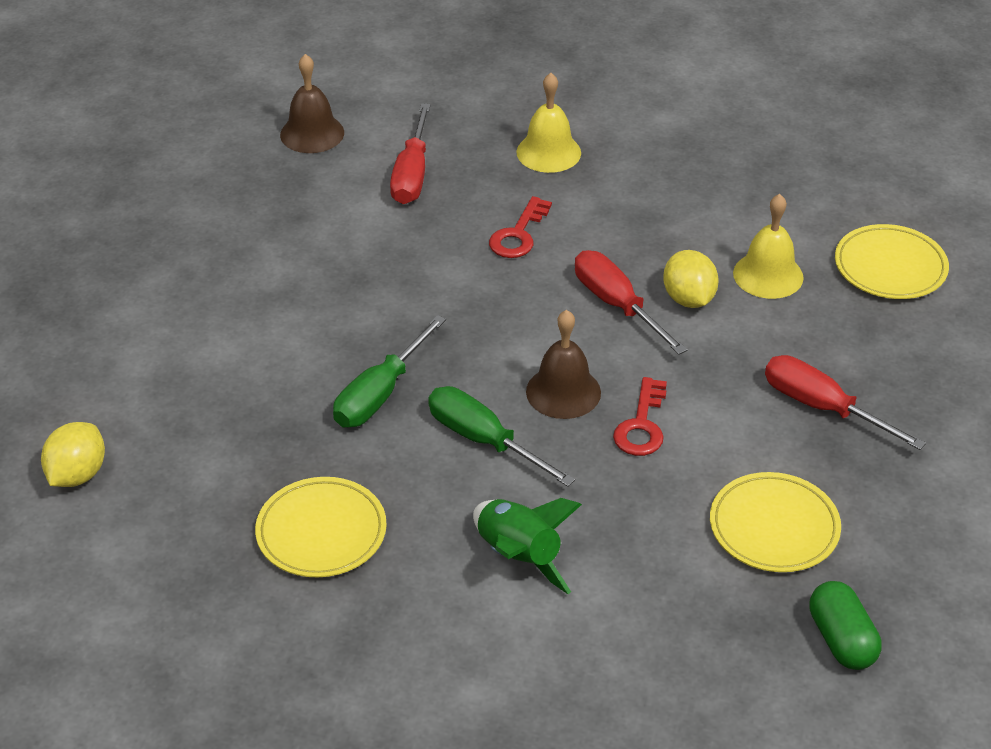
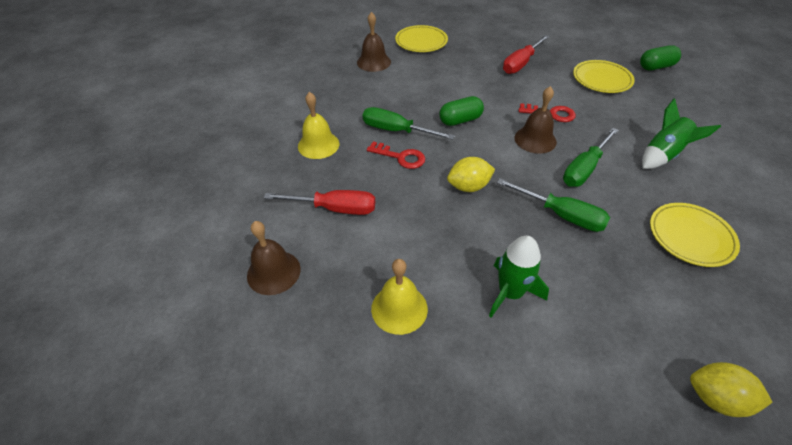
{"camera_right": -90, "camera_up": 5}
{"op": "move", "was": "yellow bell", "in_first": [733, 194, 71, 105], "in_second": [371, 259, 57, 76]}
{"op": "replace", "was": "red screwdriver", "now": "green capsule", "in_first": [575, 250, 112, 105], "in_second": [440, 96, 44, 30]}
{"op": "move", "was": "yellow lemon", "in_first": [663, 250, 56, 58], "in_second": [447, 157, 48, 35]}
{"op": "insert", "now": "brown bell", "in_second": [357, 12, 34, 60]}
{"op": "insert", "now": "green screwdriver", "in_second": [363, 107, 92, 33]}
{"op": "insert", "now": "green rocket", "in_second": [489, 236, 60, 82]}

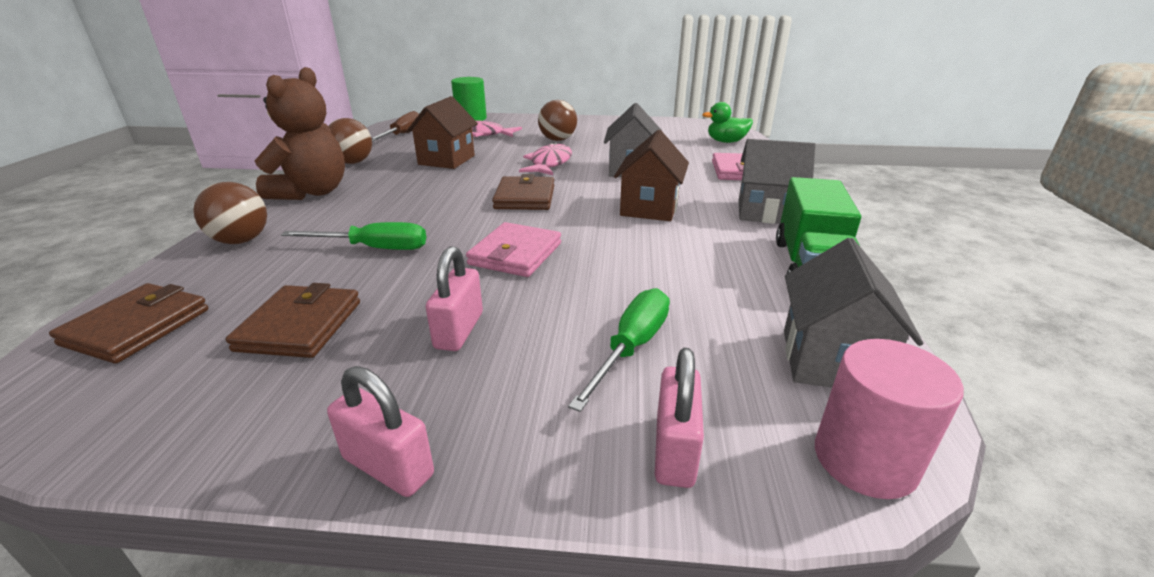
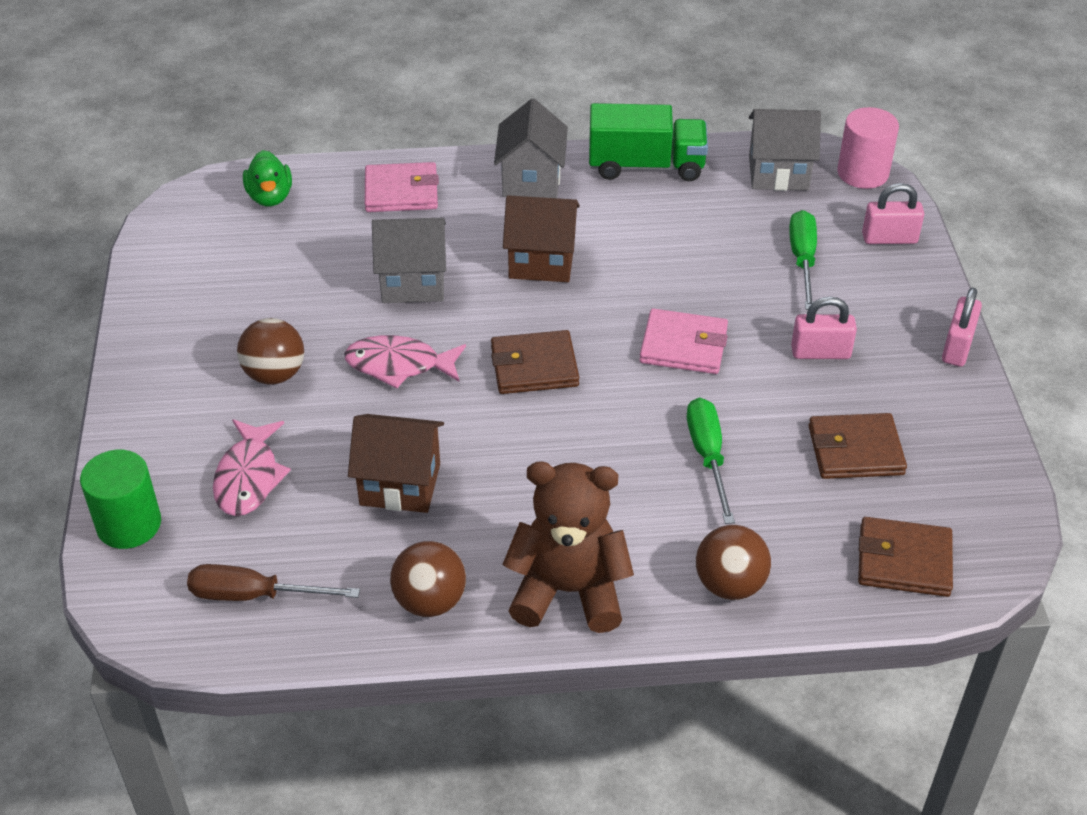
{"camera_right": -100, "camera_up": 15}
{"op": "rotate", "was": "green screwdriver", "in_first": [568, 288, 102, 124], "in_second": [789, 210, 28, 100], "clockwise": 75}

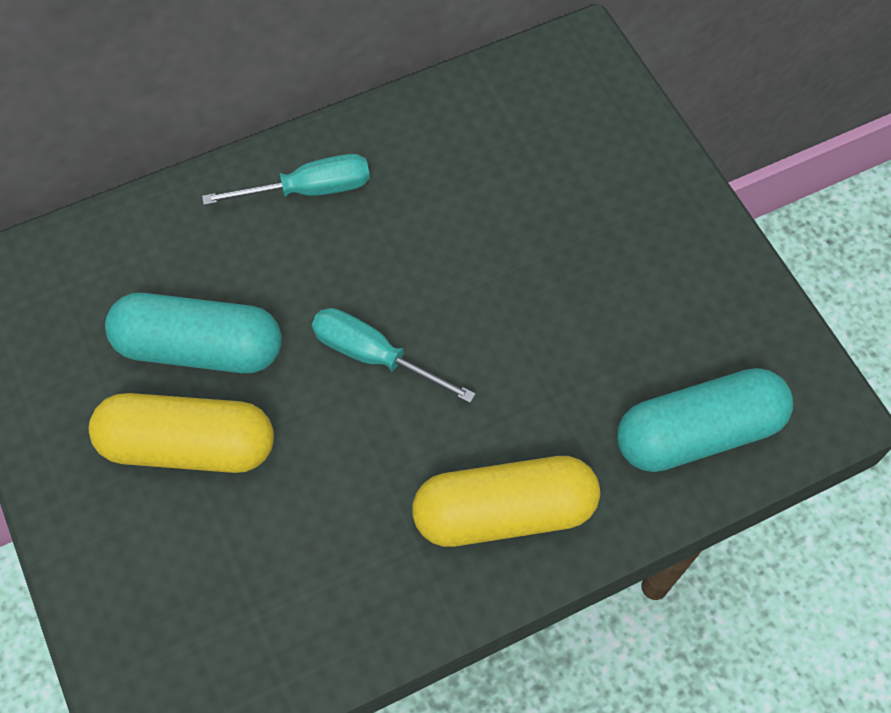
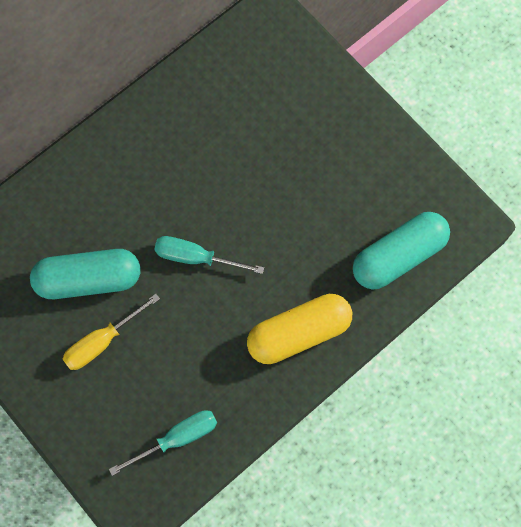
{"camera_right": -15, "camera_up": 10}
{"op": "move", "was": "turquoise screwdriver", "in_first": [202, 154, 168, 51], "in_second": [109, 410, 108, 66]}
{"op": "replace", "was": "yellow capsule", "now": "yellow screwdriver", "in_first": [89, 393, 185, 80], "in_second": [63, 294, 97, 76]}

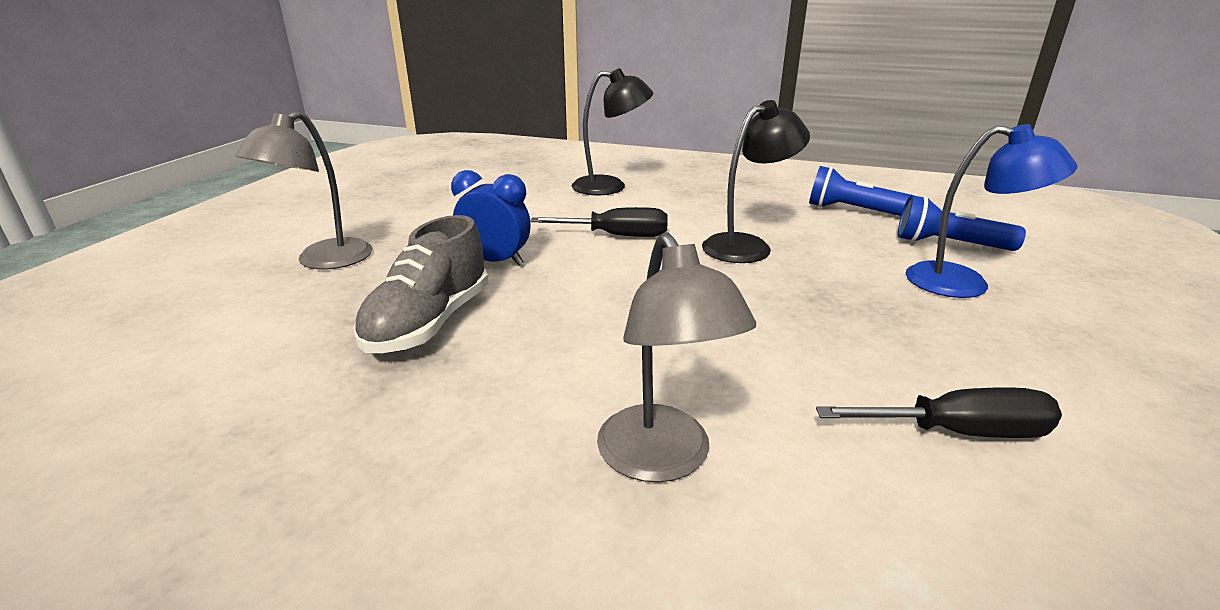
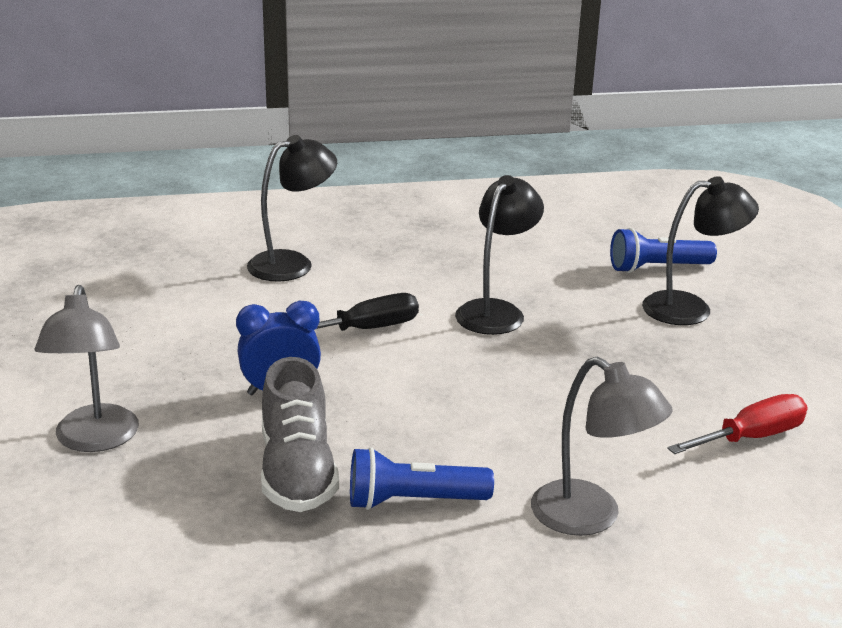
{"camera_right": -30, "camera_up": 0}
{"op": "recolor", "was": "blue lamp", "now": "black lamp", "in_first": [906, 124, 171, 174], "in_second": [642, 176, 117, 149]}
{"op": "move", "was": "blue flashlight", "in_first": [809, 166, 102, 50], "in_second": [350, 447, 144, 63]}
{"op": "recolor", "was": "black screwdriver", "now": "red screwdriver", "in_first": [816, 387, 246, 51], "in_second": [667, 394, 141, 60]}

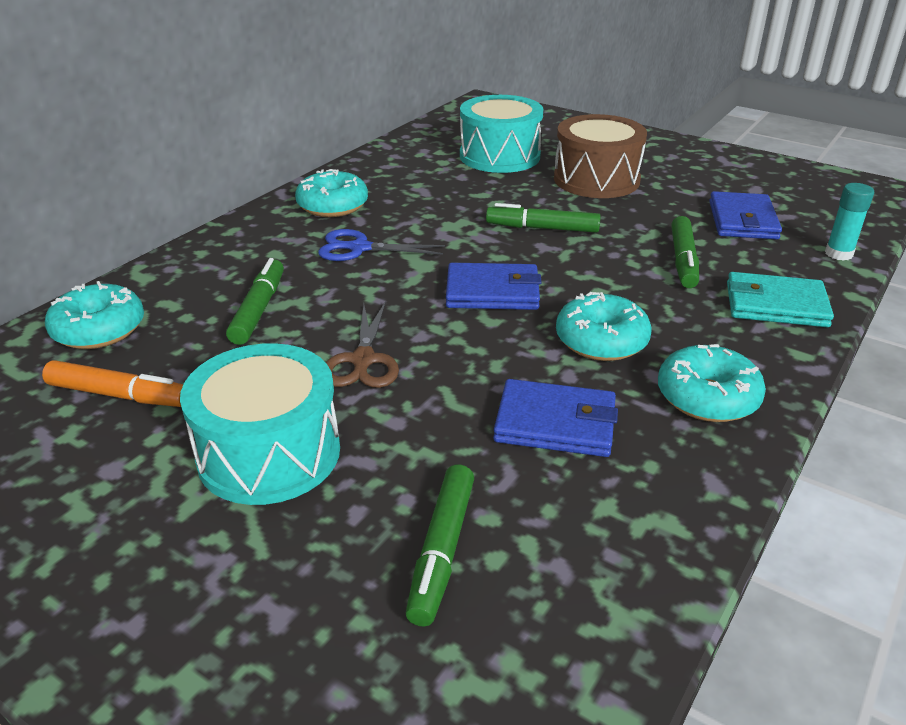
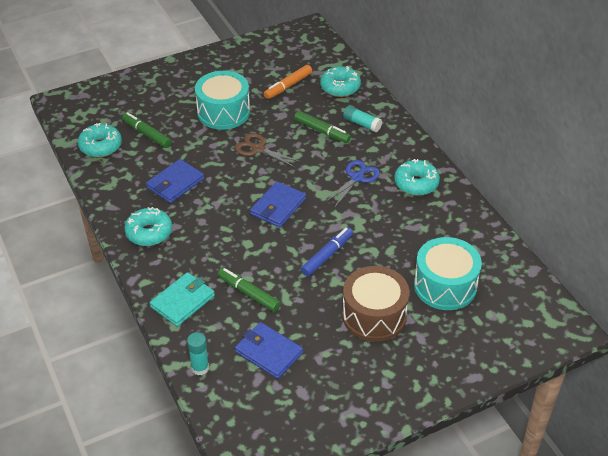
{"camera_right": 120, "camera_up": 10}
{"op": "recolor", "was": "green marker", "now": "blue marker", "in_first": [486, 203, 115, 30], "in_second": [301, 227, 52, 49]}
{"op": "move", "was": "turquoise donut", "in_first": [556, 292, 96, 69], "in_second": [78, 123, 44, 34]}
{"op": "insert", "now": "turquoise glue stick", "in_second": [343, 106, 39, 26]}

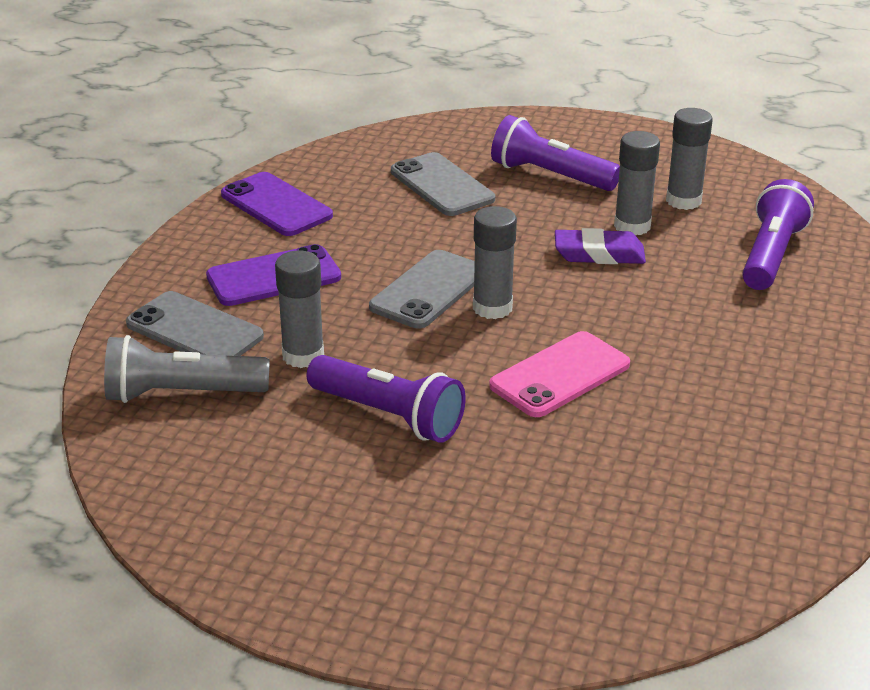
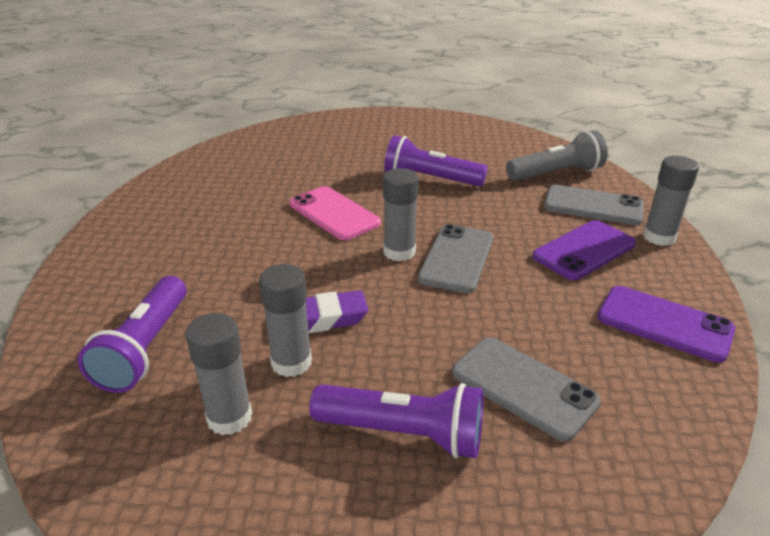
{"camera_right": 165, "camera_up": 0}
{"op": "move", "was": "grey glue stick", "in_first": [275, 250, 49, 118], "in_second": [643, 156, 56, 90]}
{"op": "rotate", "was": "pink phone", "in_first": [489, 331, 141, 86], "in_second": [290, 186, 91, 54], "clockwise": -75}

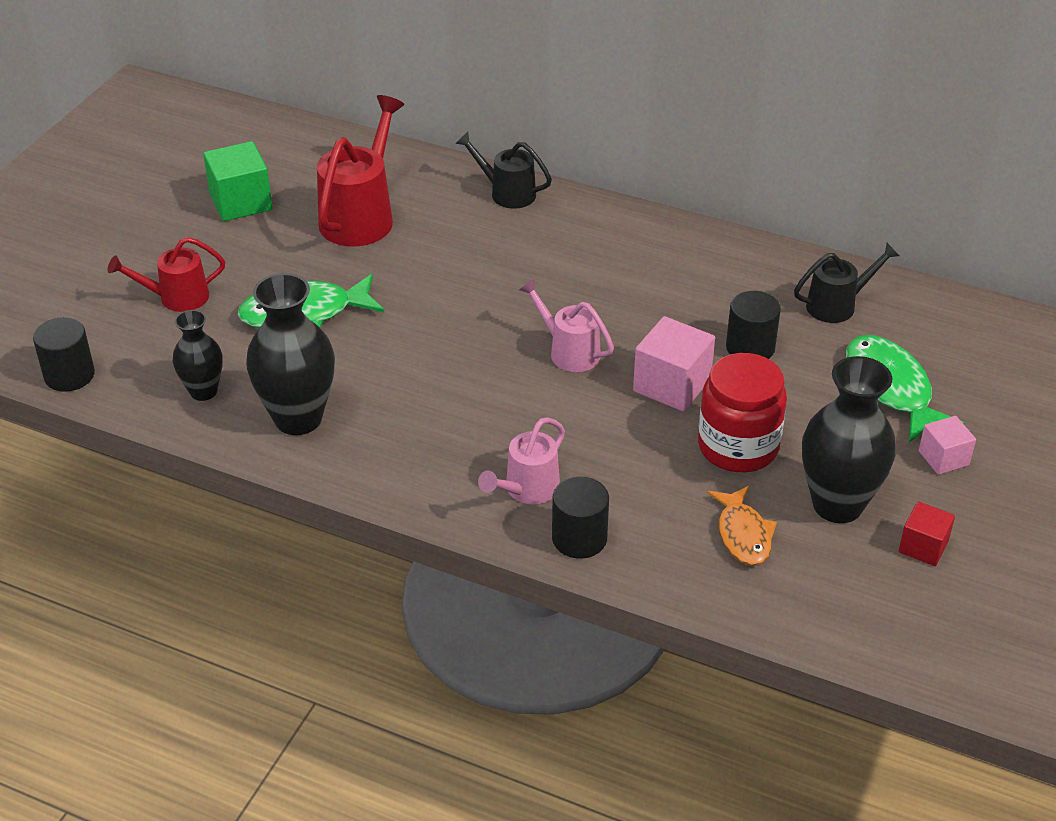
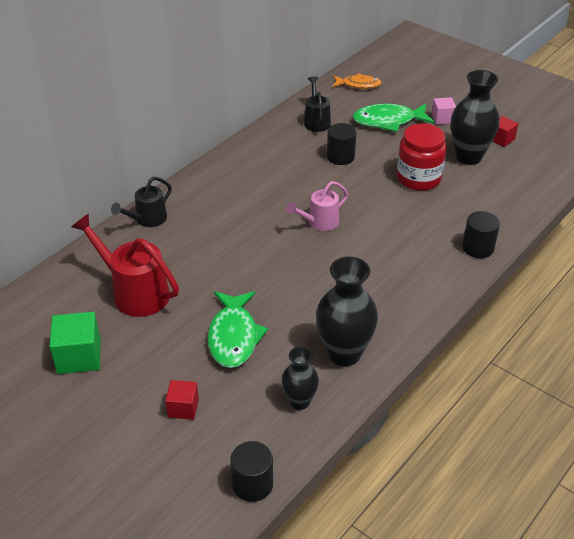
{"camera_right": -75, "camera_up": 0}
{"op": "replace", "was": "red watering can", "now": "red cube", "in_first": [107, 237, 118, 75], "in_second": [165, 380, 34, 40]}
{"op": "delete", "was": "pink cube", "in_first": [633, 316, 82, 96]}
{"op": "delete", "was": "pink watering can", "in_first": [478, 417, 87, 87]}
{"op": "move", "was": "orange fish", "in_first": [707, 486, 70, 80], "in_second": [332, 73, 50, 16]}

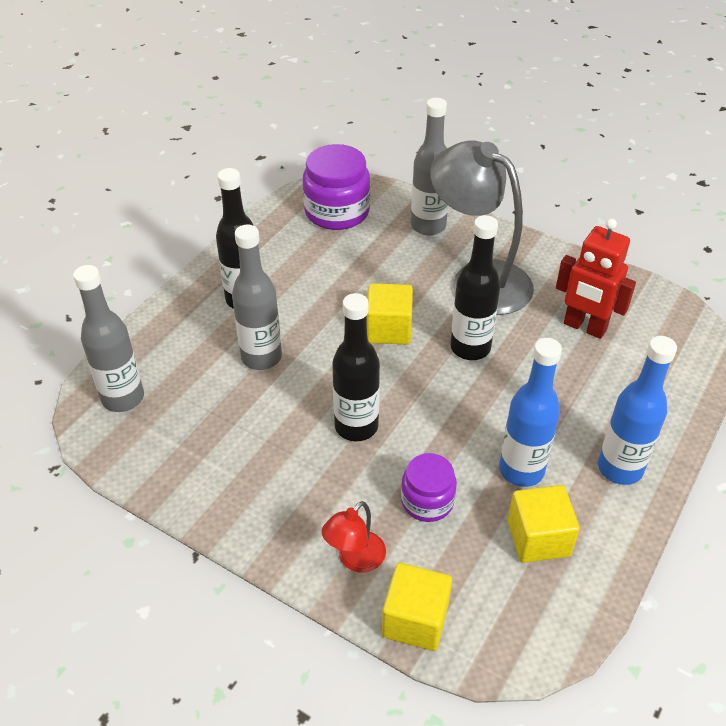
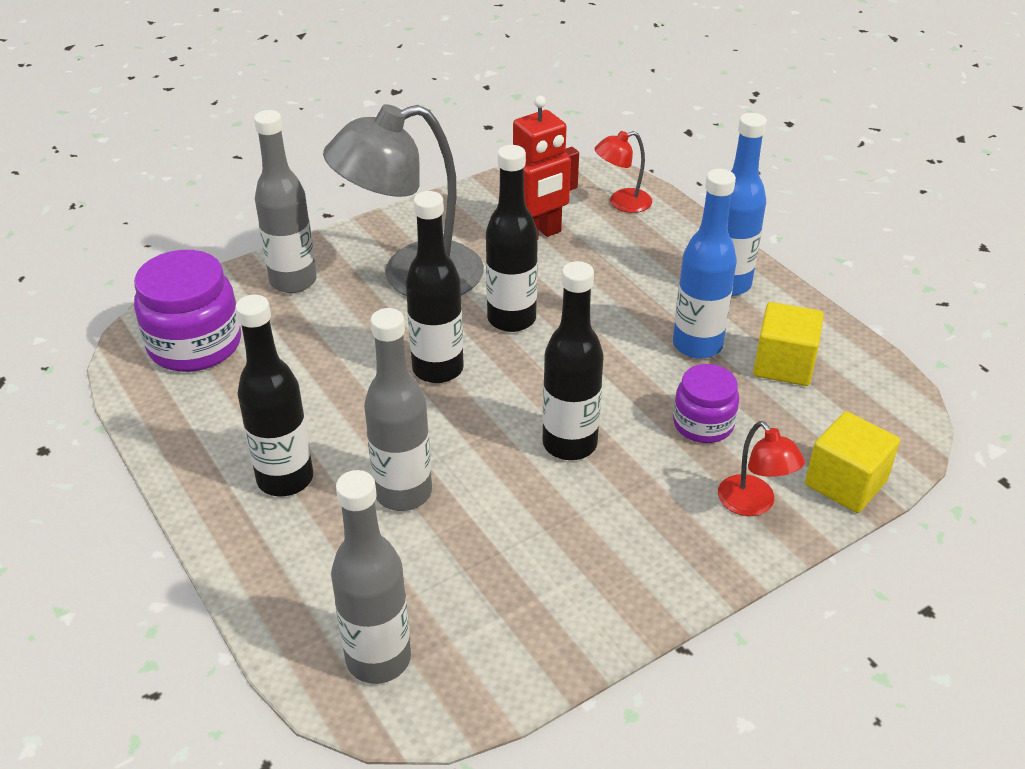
{"camera_right": -65, "camera_up": -5}
{"op": "replace", "was": "yellow cube", "now": "black bottle", "in_first": [367, 283, 46, 61], "in_second": [406, 191, 58, 192]}
{"op": "insert", "now": "red lamp", "in_second": [594, 131, 58, 82]}

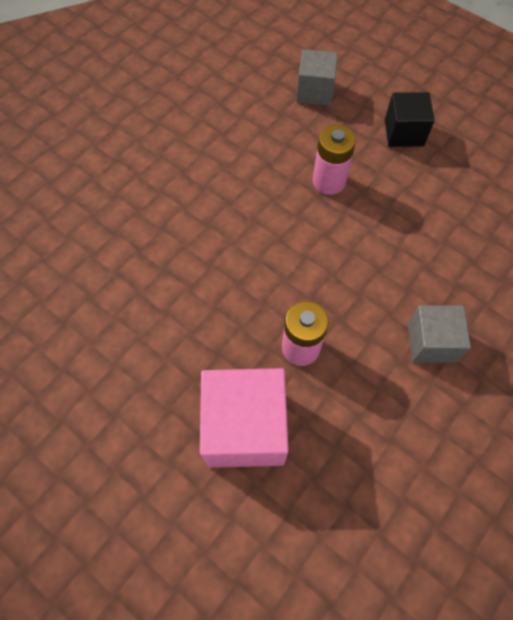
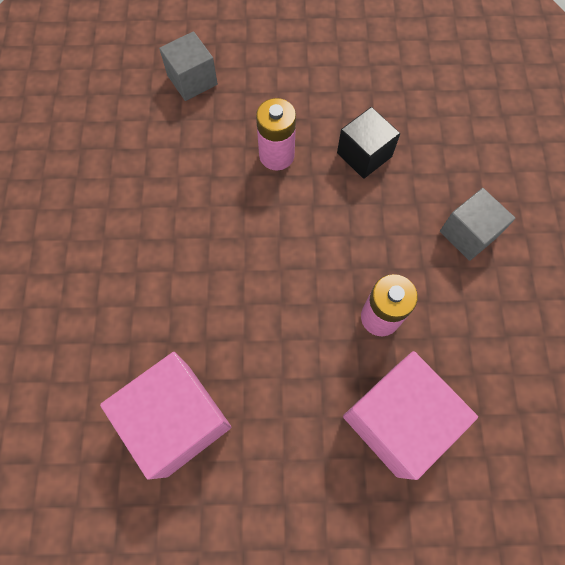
{"camera_right": -40, "camera_up": 5}
{"op": "move", "was": "black cube", "in_first": [385, 92, 50, 55], "in_second": [337, 107, 63, 72]}
{"op": "insert", "now": "pink cube", "in_second": [100, 352, 131, 128]}

